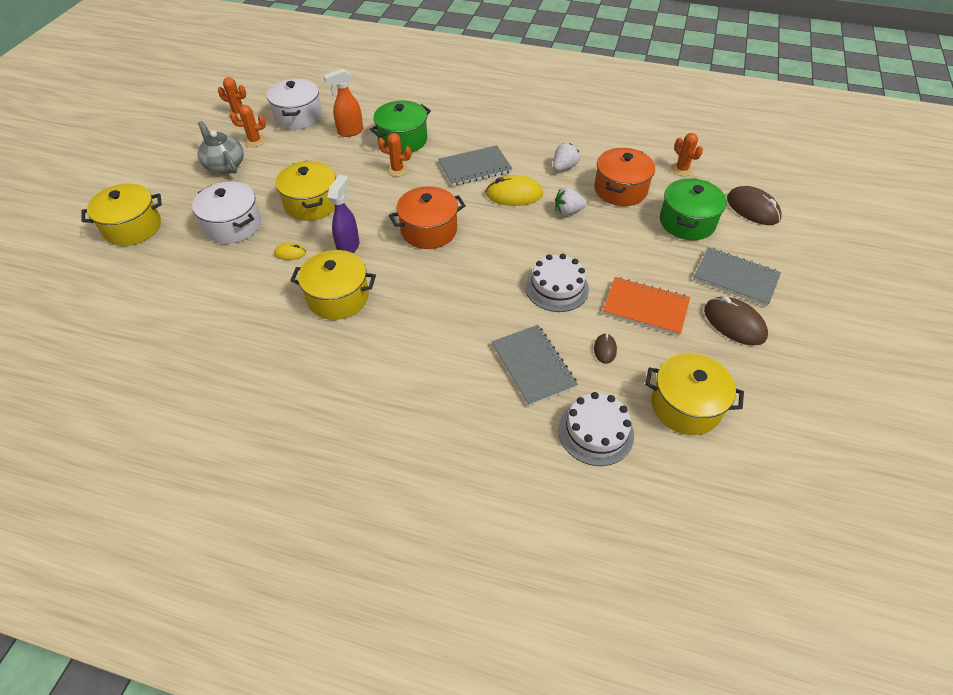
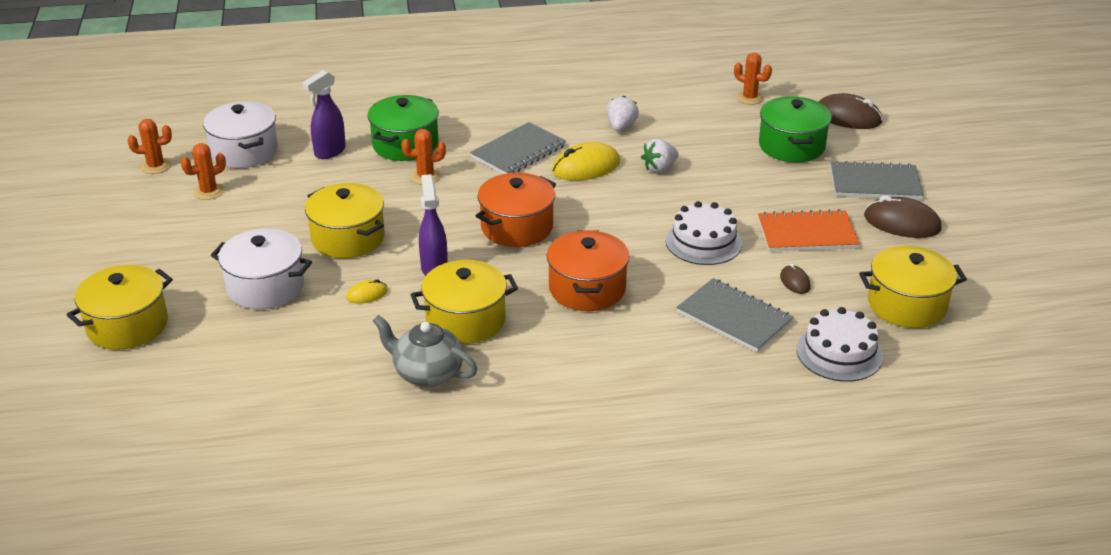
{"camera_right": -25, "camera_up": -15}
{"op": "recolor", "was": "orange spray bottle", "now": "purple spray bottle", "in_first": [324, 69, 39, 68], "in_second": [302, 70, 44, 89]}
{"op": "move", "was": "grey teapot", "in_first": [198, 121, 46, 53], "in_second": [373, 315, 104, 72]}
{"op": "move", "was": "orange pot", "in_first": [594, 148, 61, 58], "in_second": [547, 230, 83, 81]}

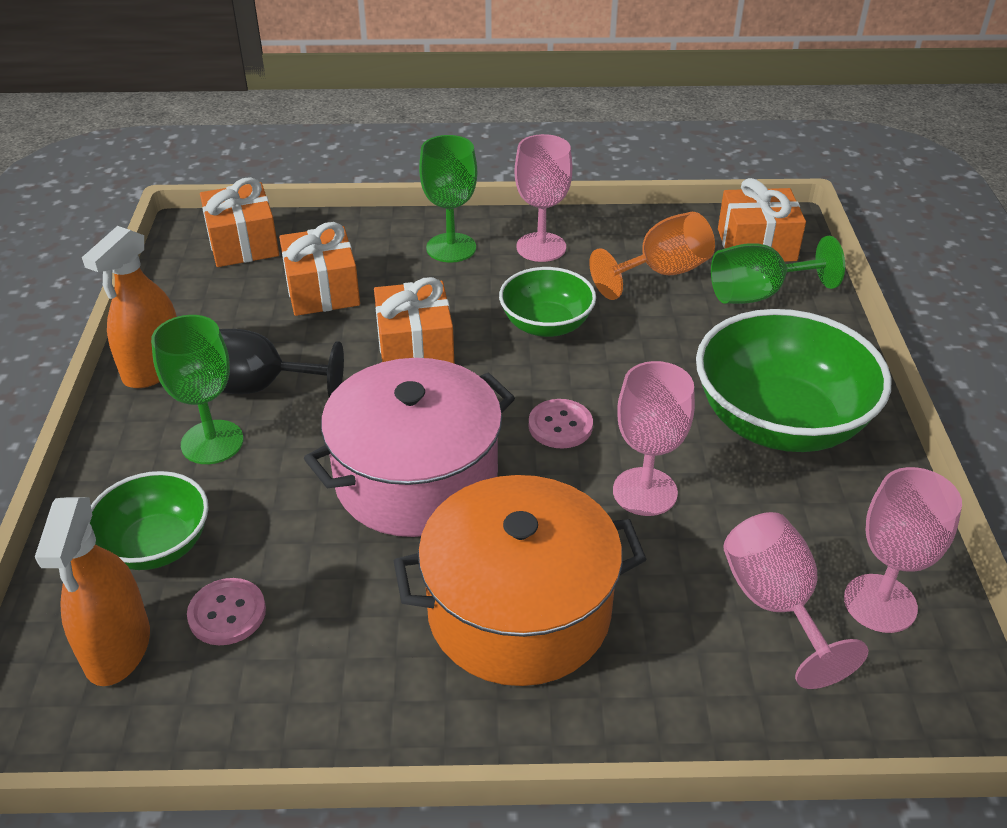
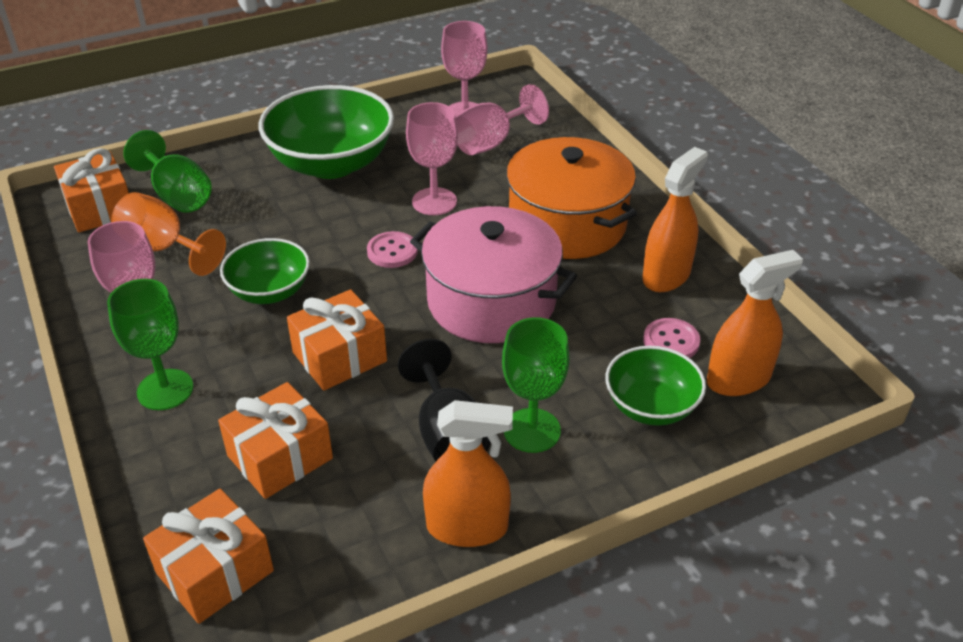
{"camera_right": -115, "camera_up": 0}
{"op": "insert", "now": "orange spray bottle", "in_second": [643, 147, 65, 145]}

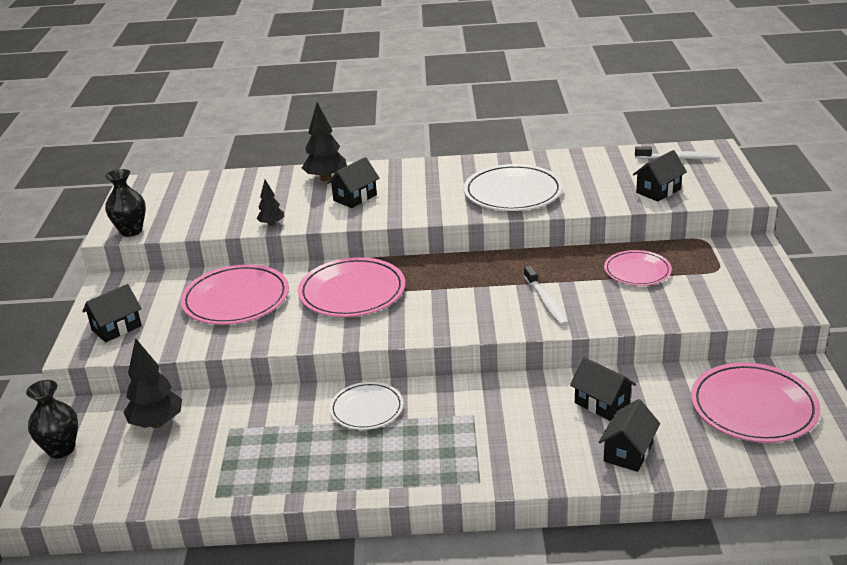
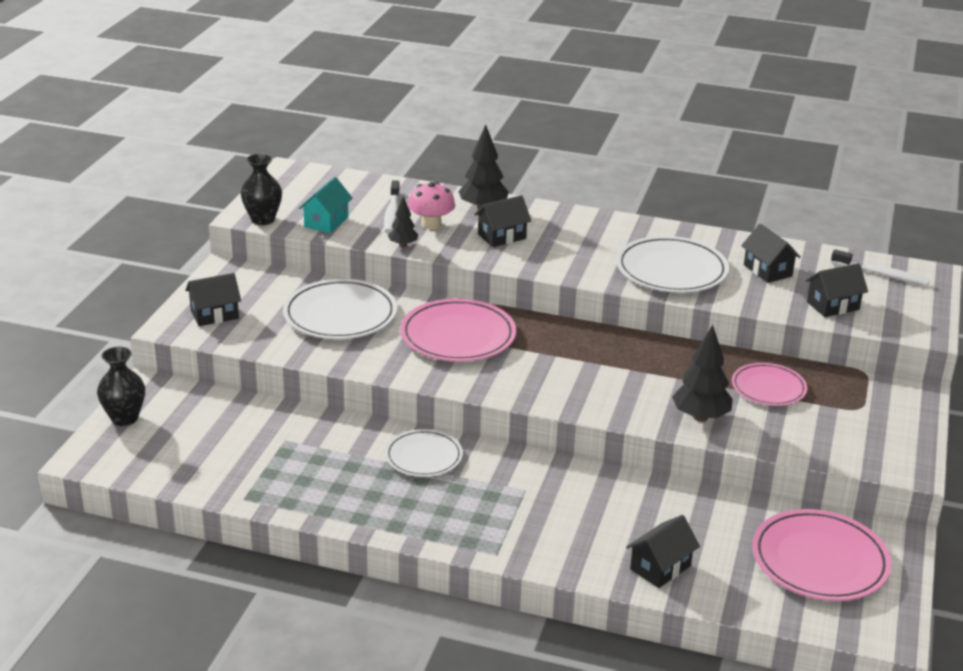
{"camera_right": 15, "camera_up": 0}
{"op": "recolor", "was": "pink plate", "now": "white plate", "in_first": [181, 264, 108, 61], "in_second": [283, 279, 114, 60]}
{"op": "move", "was": "white toothbrush", "in_first": [524, 266, 45, 60], "in_second": [384, 180, 16, 53]}
{"op": "move", "was": "black tree", "in_first": [124, 338, 58, 90], "in_second": [672, 325, 61, 97]}
{"op": "move", "was": "black house", "in_first": [570, 357, 66, 64], "in_second": [741, 224, 60, 59]}
{"op": "insert", "now": "turquoise house", "in_second": [299, 177, 54, 56]}
{"op": "insert", "now": "pink mushroom", "in_second": [408, 182, 47, 47]}

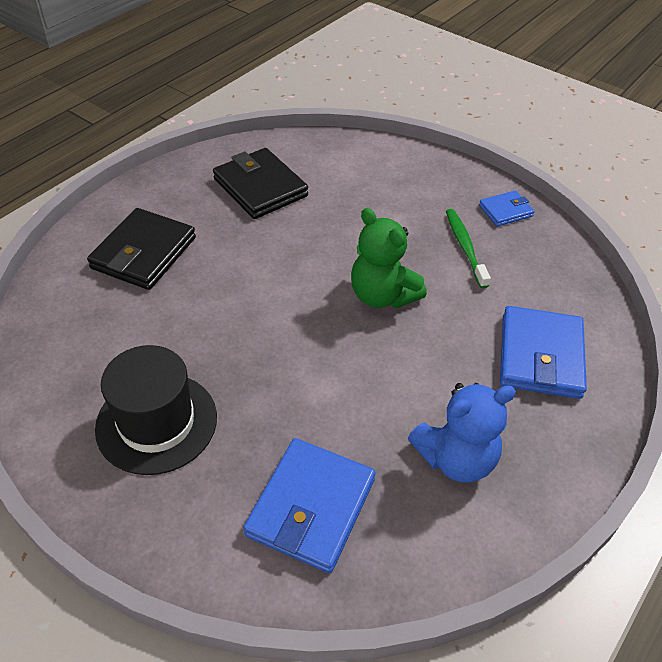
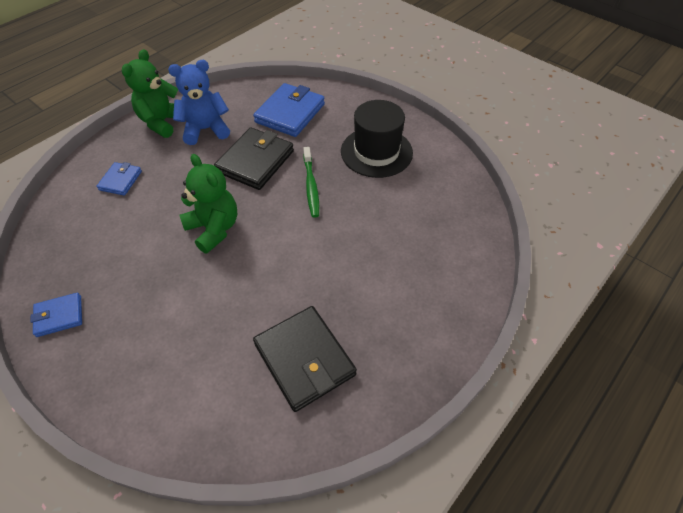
{"camera_right": -175, "camera_up": 5}
{"op": "move", "was": "black wallet", "in_first": [87, 208, 109, 82], "in_second": [214, 127, 80, 63]}
{"op": "move", "was": "green toothbrush", "in_first": [446, 209, 45, 79], "in_second": [303, 147, 16, 71]}
{"op": "resize", "was": "blue wallet", "in_first": [500, 306, 87, 93], "in_second": [96, 162, 46, 34], "ratio": 0.54}
{"op": "insert", "now": "green teddy bear", "in_second": [122, 49, 56, 89]}

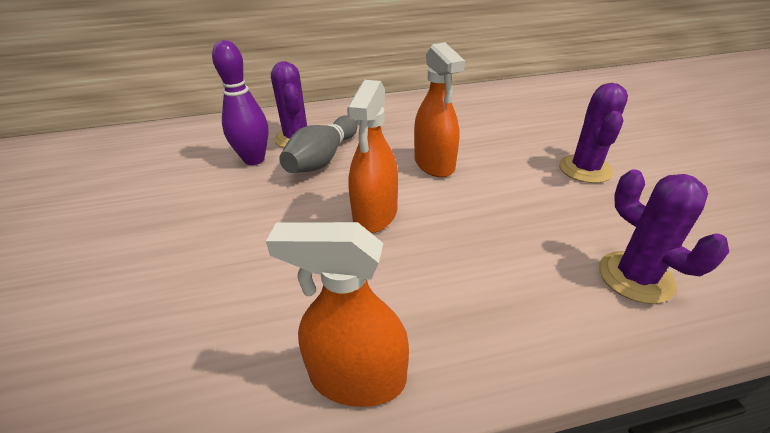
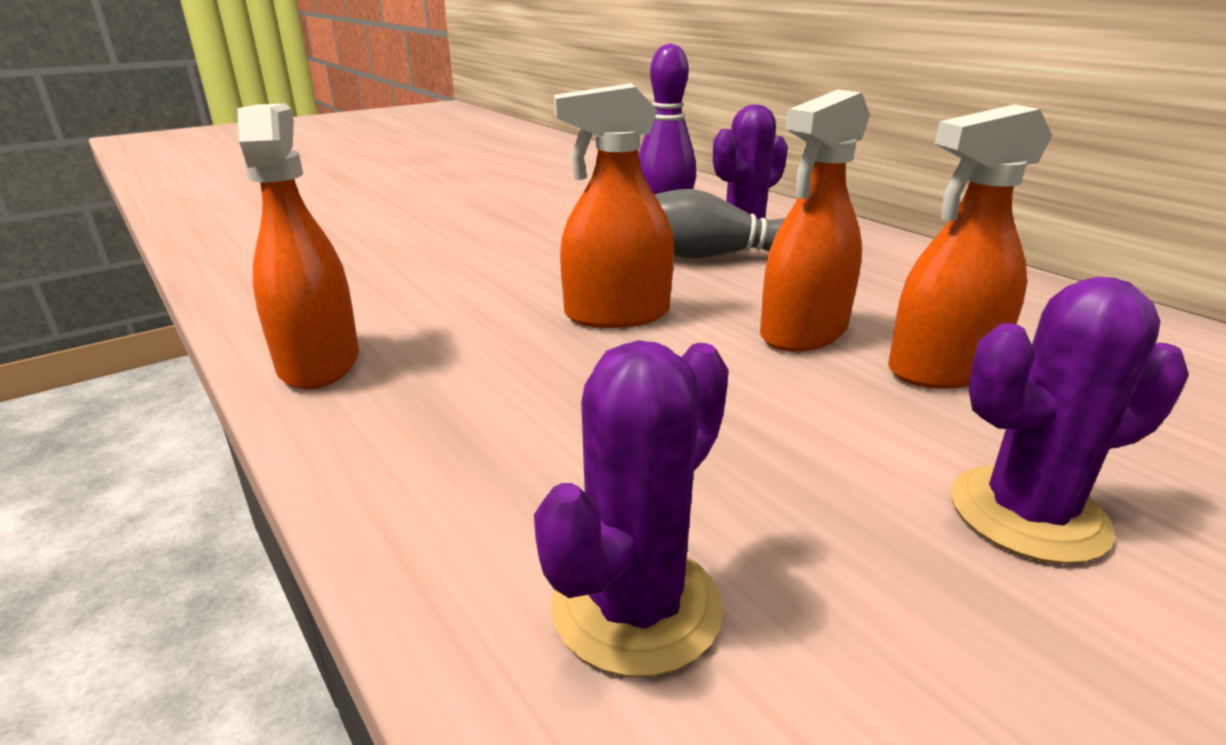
{"camera_right": 65, "camera_up": -10}
{"op": "insert", "now": "orange spray bottle", "in_second": [888, 104, 164, 285]}

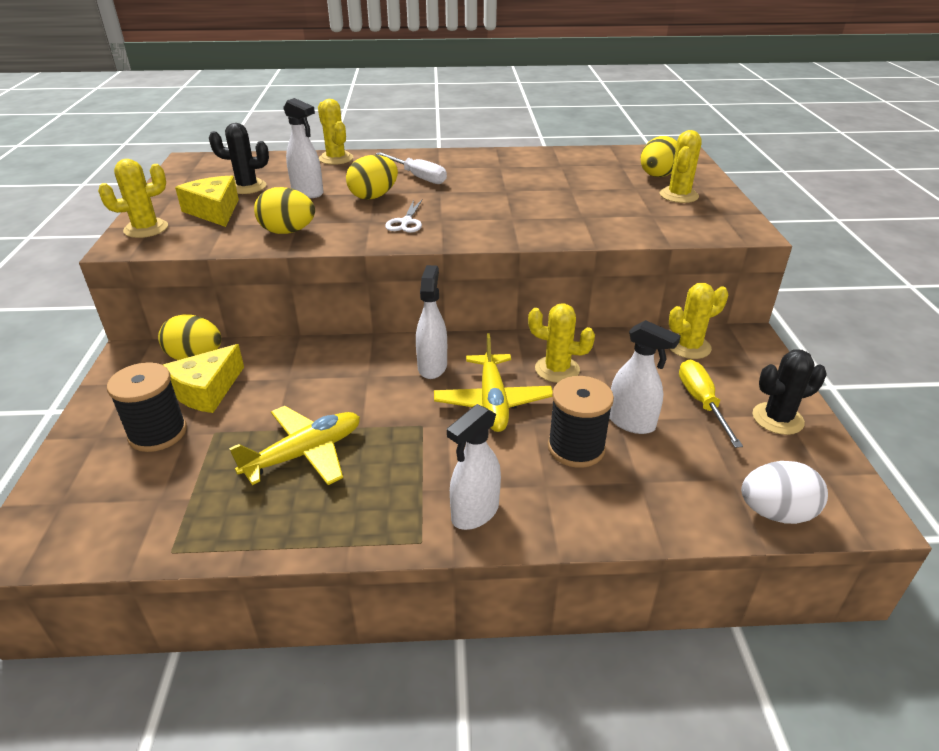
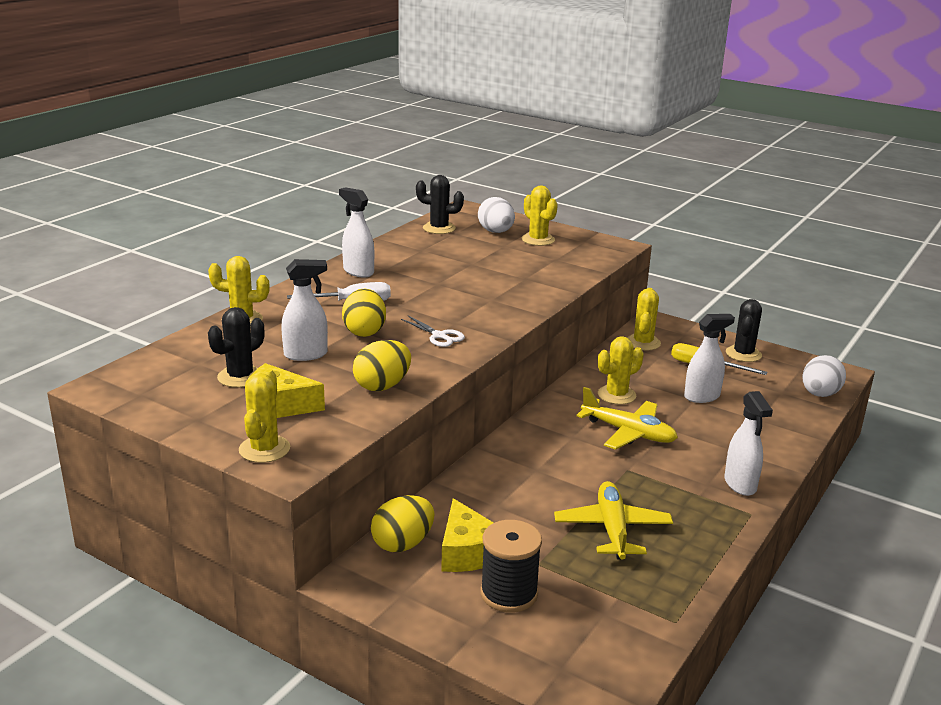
{"camera_right": -55, "camera_up": -10}
{"op": "recolor", "was": "yellow egg", "now": "white egg", "in_first": [640, 136, 37, 41], "in_second": [478, 197, 37, 36]}
{"op": "move", "was": "white spray bottle", "in_first": [416, 265, 31, 114], "in_second": [339, 187, 35, 90]}
{"op": "delete", "was": "black spool", "in_first": [548, 376, 66, 92]}
{"op": "insert", "now": "black cactus", "in_second": [416, 175, 48, 59]}

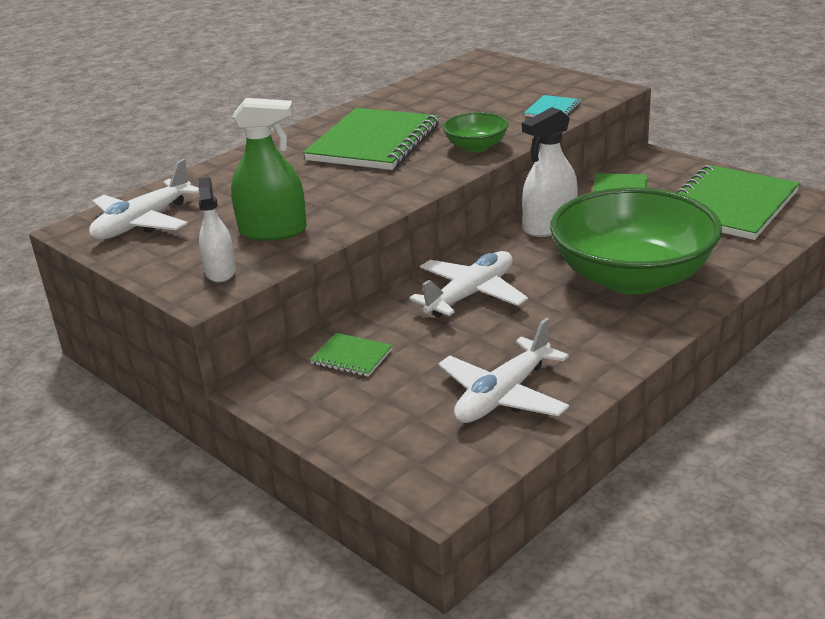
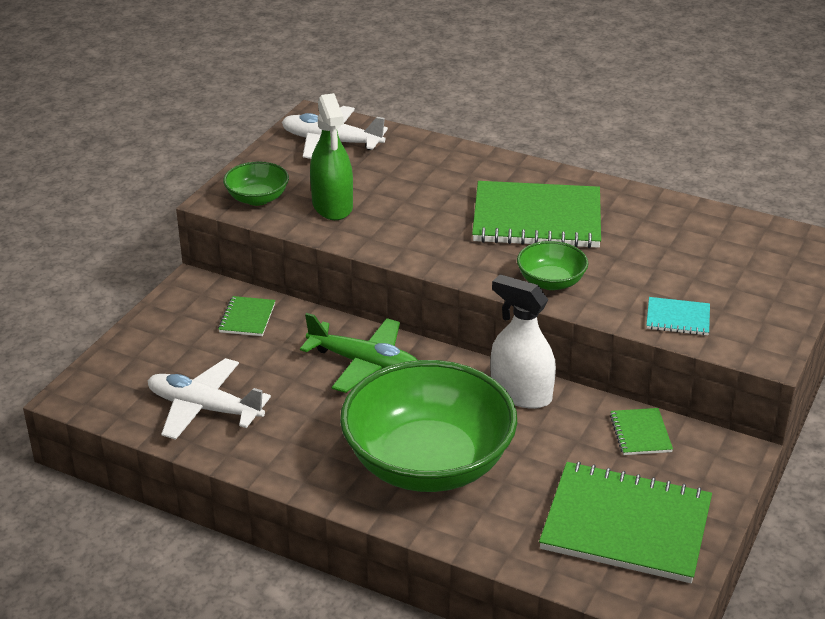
{"camera_right": 70, "camera_up": 5}
{"op": "replace", "was": "white spray bottle", "now": "green bowl", "in_first": [198, 177, 38, 105], "in_second": [223, 161, 66, 45]}
{"op": "recolor", "was": "white plane", "now": "green plane", "in_first": [409, 251, 119, 66], "in_second": [300, 313, 117, 80]}

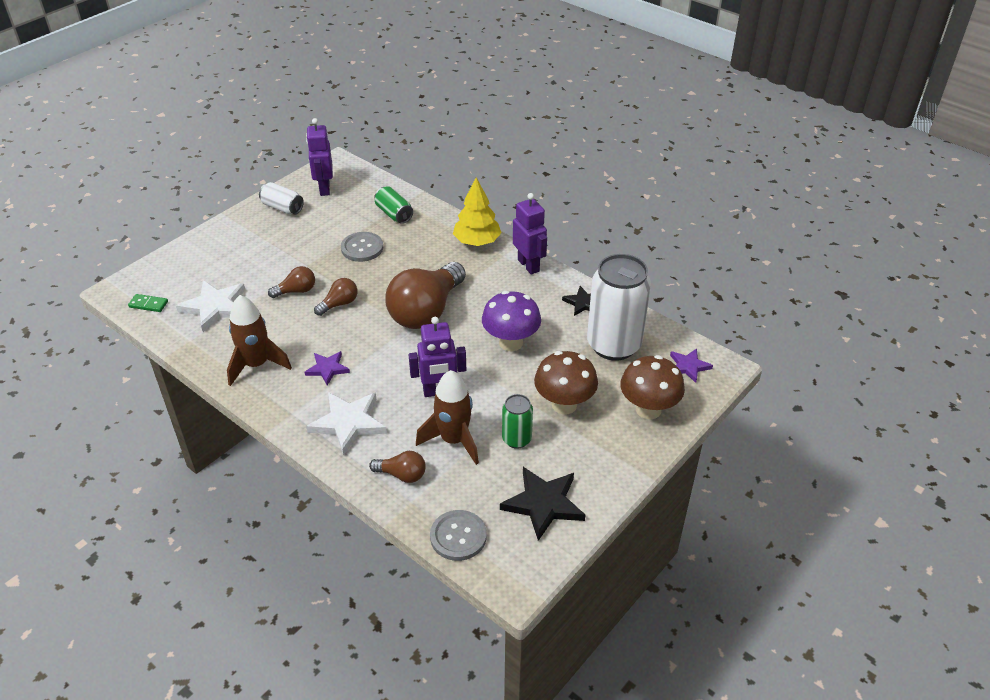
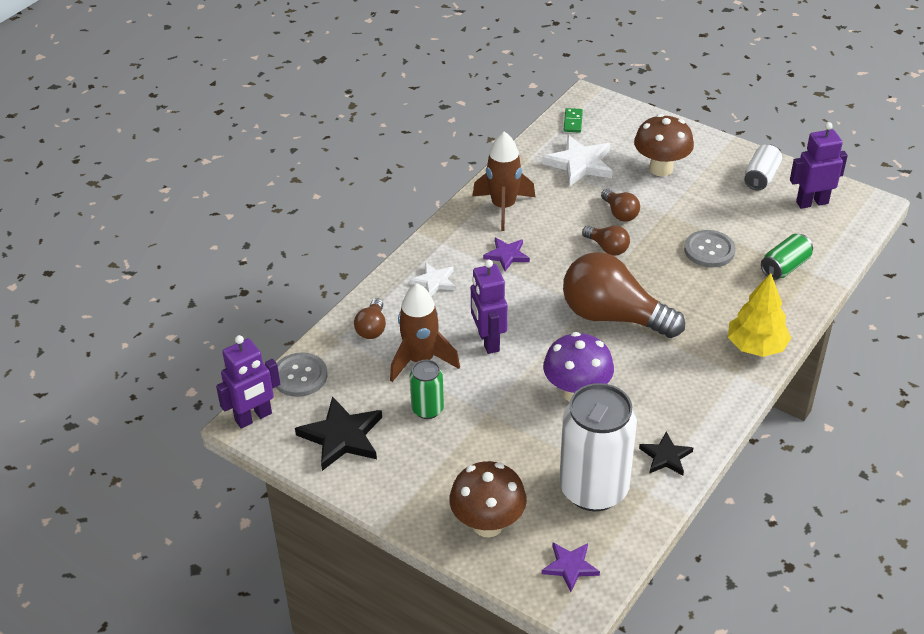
{"camera_right": 85, "camera_up": 0}
{"op": "move", "was": "purple robot", "in_first": [513, 193, 34, 82], "in_second": [216, 335, 64, 94]}
{"op": "move", "was": "brown mushroom", "in_first": [534, 351, 64, 64], "in_second": [634, 114, 60, 62]}
{"op": "resize", "was": "white star", "in_first": [306, 392, 81, 63], "in_second": [410, 263, 46, 33], "ratio": 0.59}

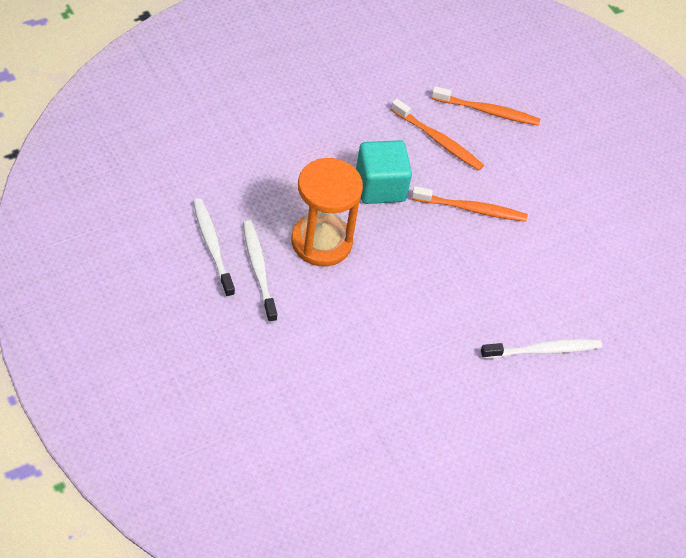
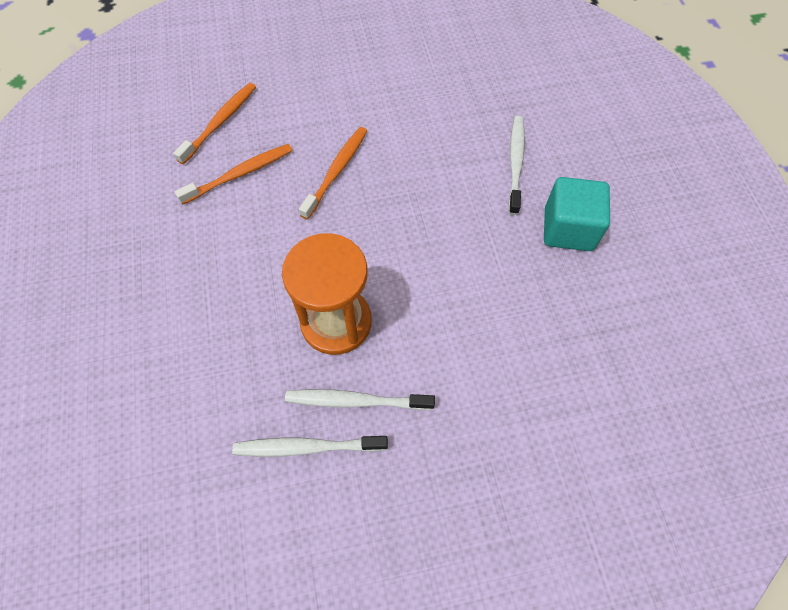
{"camera_right": -65, "camera_up": 10}
{"op": "move", "was": "turquoise cube", "in_first": [356, 140, 56, 64], "in_second": [544, 177, 66, 74]}

